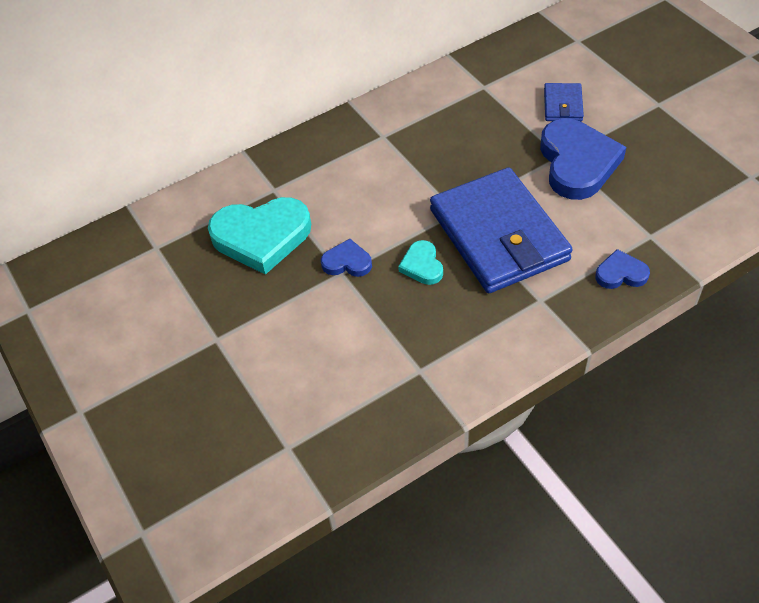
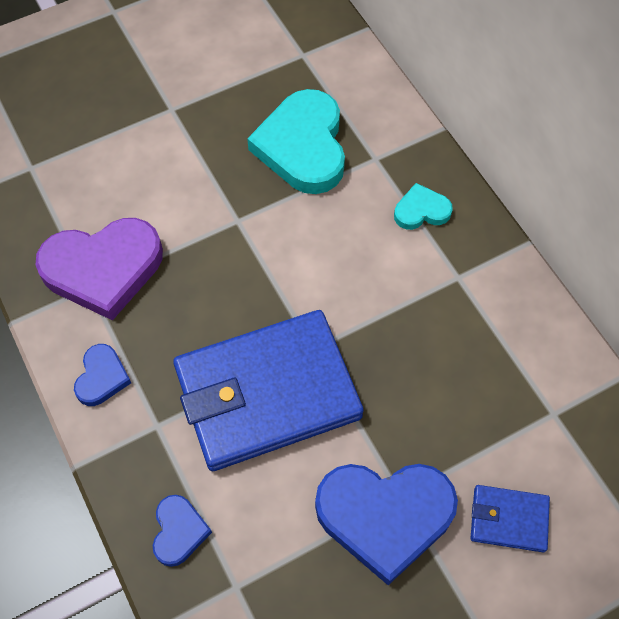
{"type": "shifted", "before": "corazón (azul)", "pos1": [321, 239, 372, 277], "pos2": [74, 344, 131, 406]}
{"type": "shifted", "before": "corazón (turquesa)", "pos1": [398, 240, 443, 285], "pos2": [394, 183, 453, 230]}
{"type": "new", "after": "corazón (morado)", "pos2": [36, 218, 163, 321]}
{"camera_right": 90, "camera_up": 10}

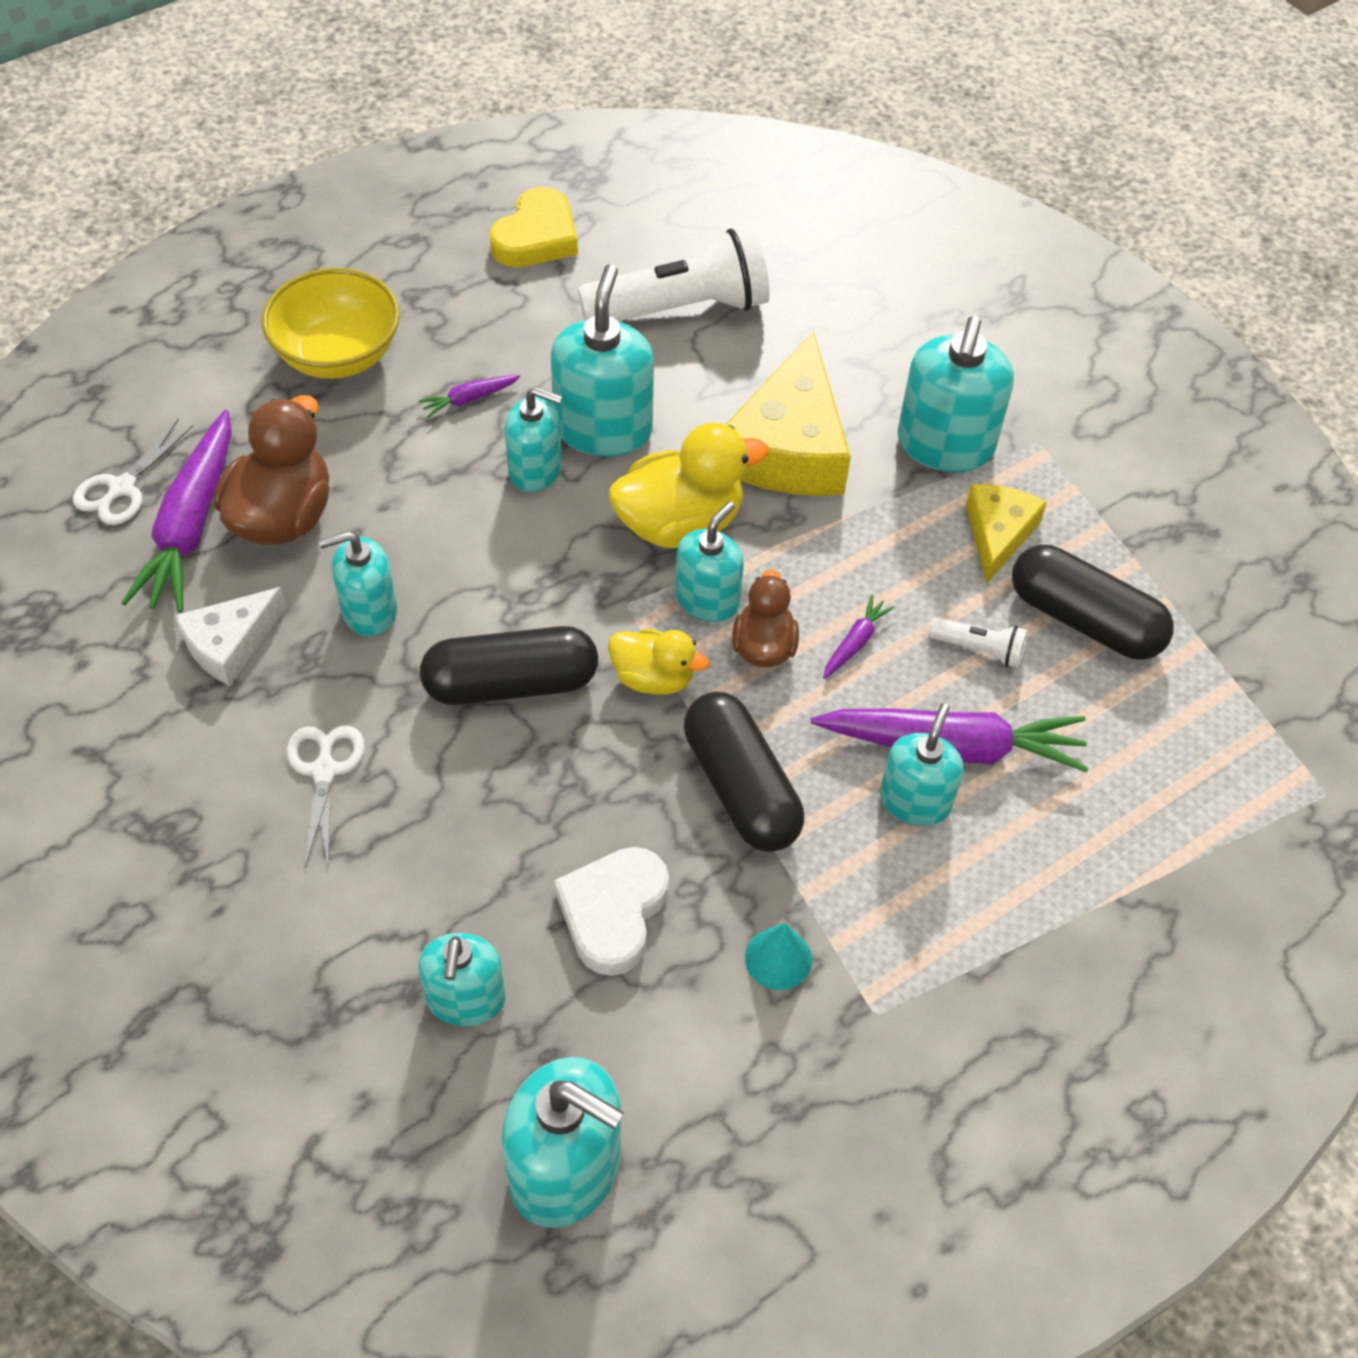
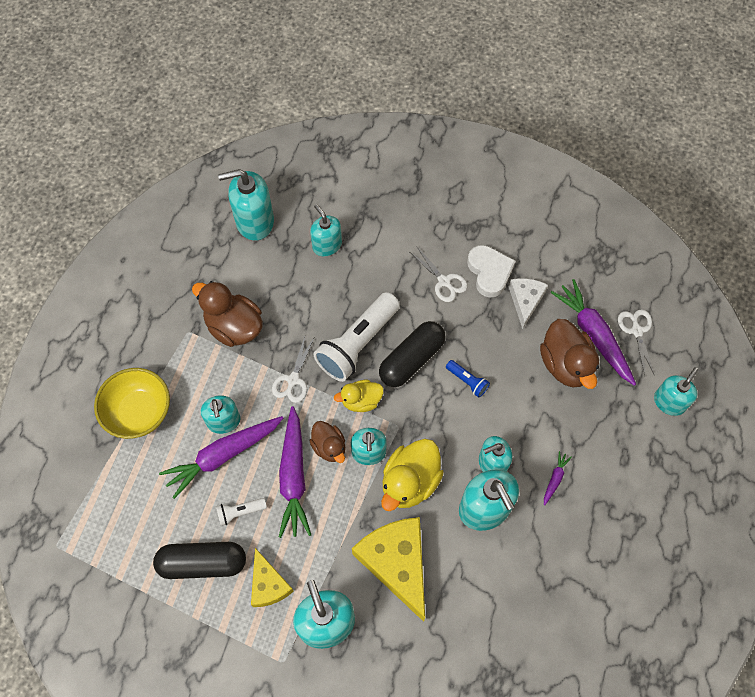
{"type": "shifted", "before": "cuenco (amarillo)", "pos1": [262, 268, 400, 379], "pos2": [94, 368, 170, 439]}
{"type": "shifted", "before": "dispensador de jabón (turquesa)", "pos1": [319, 531, 397, 637], "pos2": [654, 367, 698, 416]}
{"type": "gone", "before": "corazón (amarillo)", "pos1": [490, 187, 578, 267]}
{"type": "shifted", "before": "corazón (blanco)", "pos1": [554, 847, 669, 976], "pos2": [467, 245, 516, 298]}
{"type": "shifted", "before": "lámpara de mano (blanco)", "pos1": [578, 227, 770, 321], "pos2": [313, 292, 400, 382]}
{"type": "swapped", "before": "cápsula (negro)", "after": "tijeras (blanco)", "pos1": [684, 692, 804, 852], "pos2": [272, 336, 315, 403]}
{"type": "swapped", "before": "cono (turquesa)", "after": "pato (marrón)", "pos1": [745, 923, 812, 990], "pos2": [192, 281, 263, 347]}
{"type": "scaled", "before": "zanahoria (morado)", "pos1": [823, 595, 895, 679], "pos2": [279, 406, 311, 538], "scale": 2.28}
{"type": "new", "after": "lámpara de mano (azul)", "pos2": [446, 360, 490, 398]}
{"camera_right": 145, "camera_up": 10}

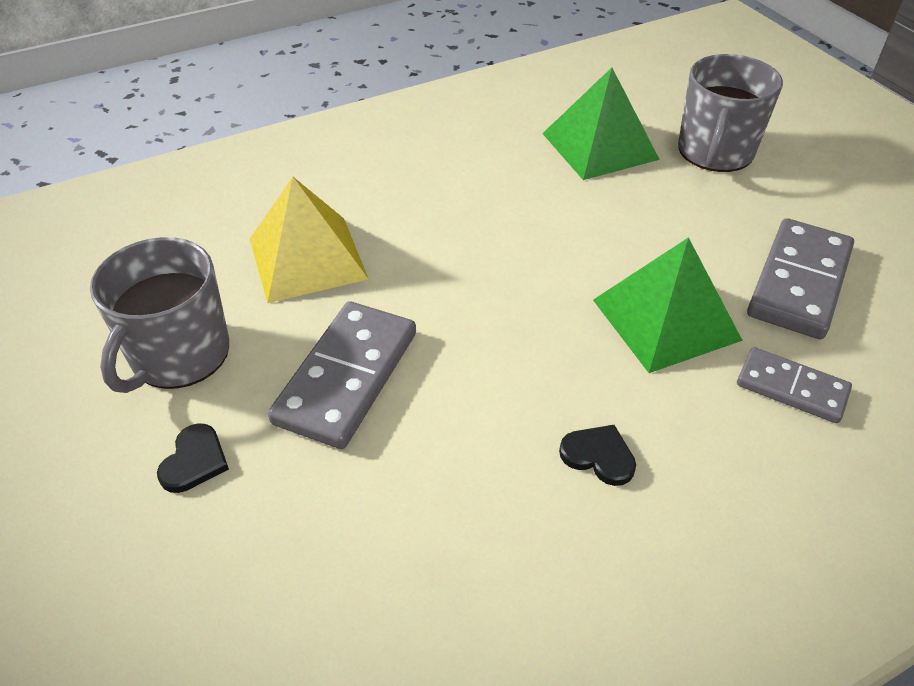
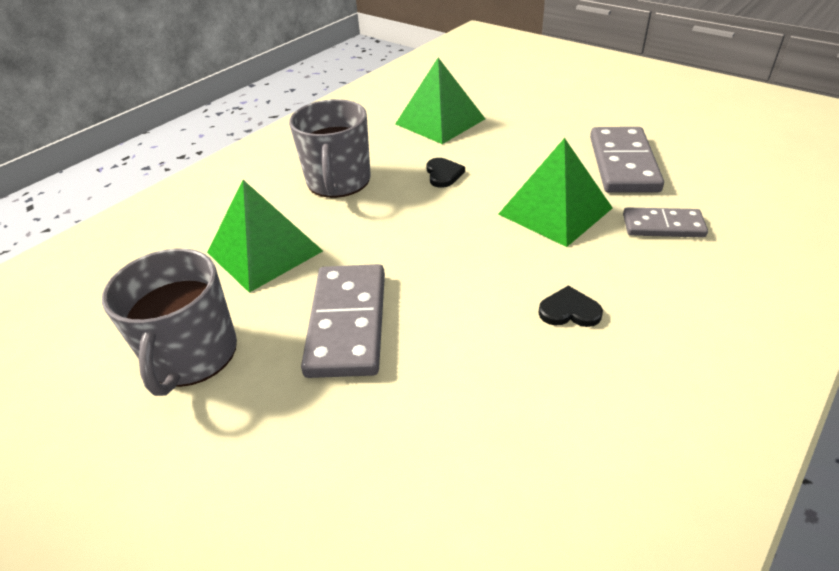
{"type": "shifted", "before": "corazón (negro)", "pos1": [157, 423, 229, 493], "pos2": [426, 158, 465, 188]}
{"type": "repainted", "before": "pirámide (amarillo)", "after": "pirámide (verde)", "pos1": [250, 177, 368, 303], "pos2": [207, 180, 323, 293]}
{"type": "shifted", "before": "taza (gris)", "pos1": [678, 54, 783, 172], "pos2": [289, 99, 371, 198]}
{"camera_right": -20, "camera_up": -5}

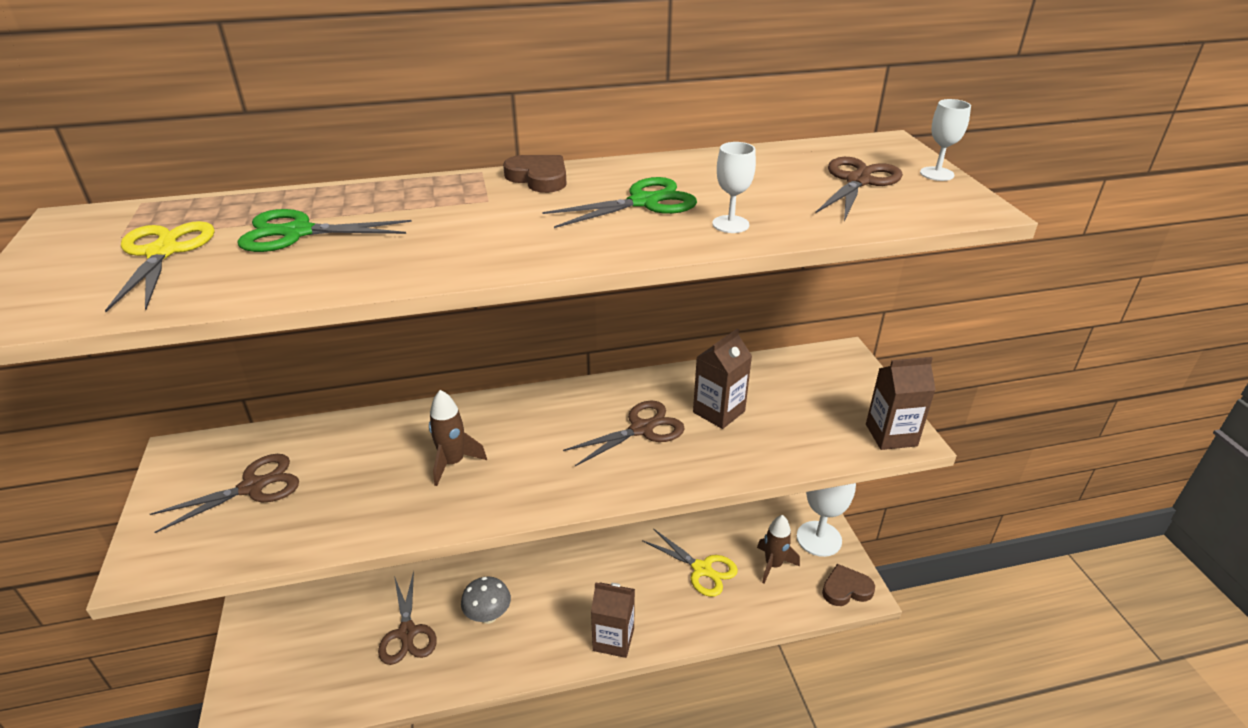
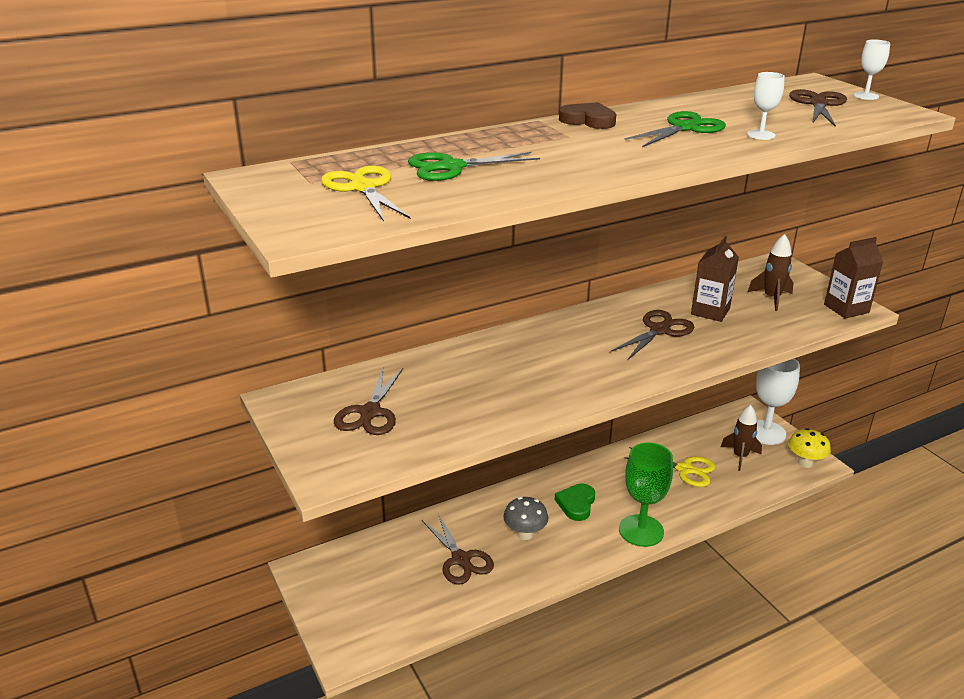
{"type": "rotated", "before": "tijeras (marrón)", "pos1": [150, 454, 299, 533], "pos2": [334, 368, 403, 435], "turn": 150}
{"type": "shifted", "before": "cohete (marrón)", "pos1": [429, 390, 487, 486], "pos2": [748, 234, 793, 311]}
{"type": "swapped", "before": "cartón de leche (marrón)", "after": "copa (verde)", "pos1": [591, 582, 635, 658], "pos2": [619, 442, 673, 547]}
{"type": "swapped", "before": "corazón (marrón)", "after": "seta (amarillo)", "pos1": [822, 564, 875, 606], "pos2": [788, 428, 831, 468]}
{"type": "new", "after": "corazón (verde)", "pos2": [555, 483, 595, 521]}
{"camera_right": -15, "camera_up": -5}

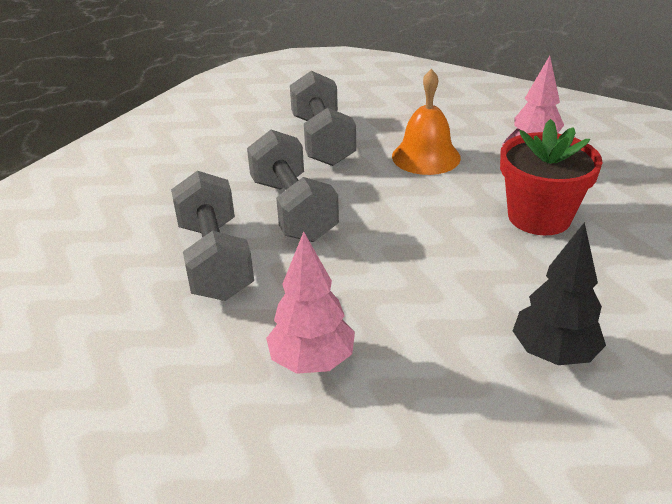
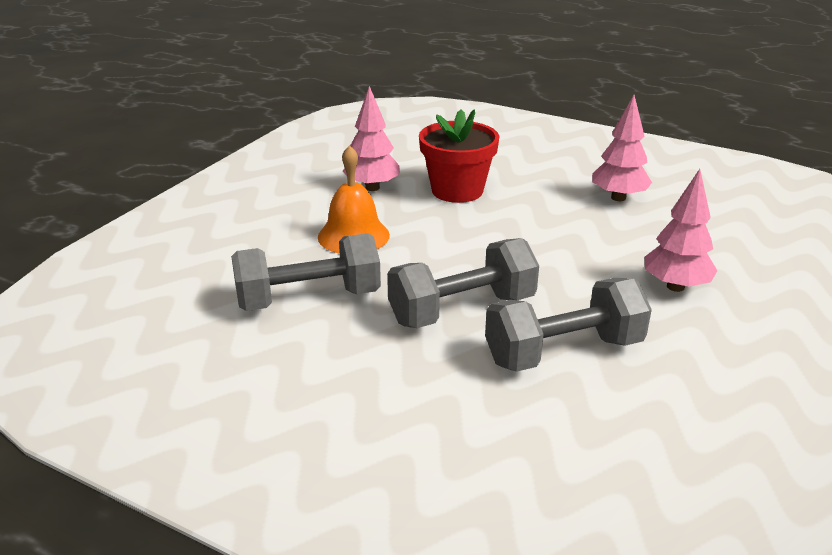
{"type": "repainted", "before": "árbol (negro)", "after": "árbol (rosa)", "pos1": [513, 222, 606, 365], "pos2": [592, 95, 652, 201]}
{"camera_right": -95, "camera_up": -5}

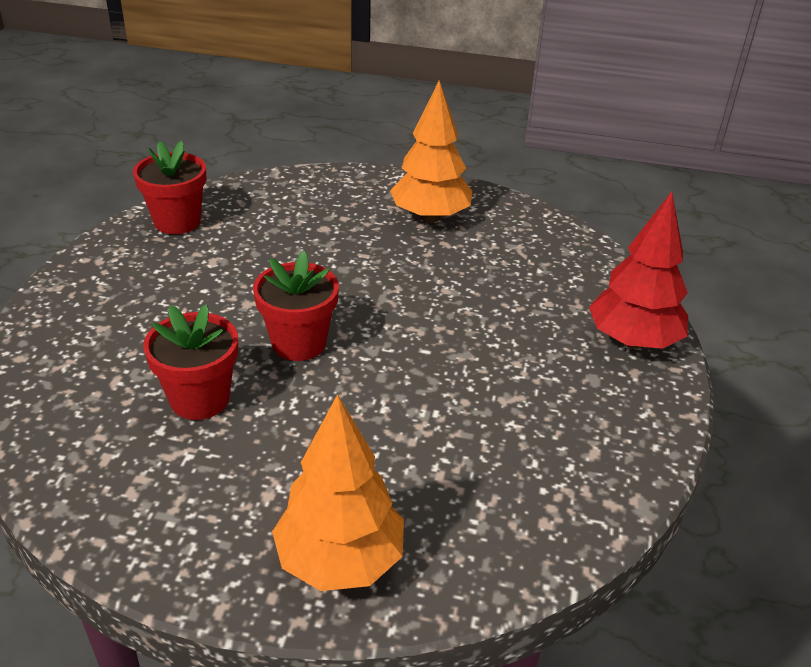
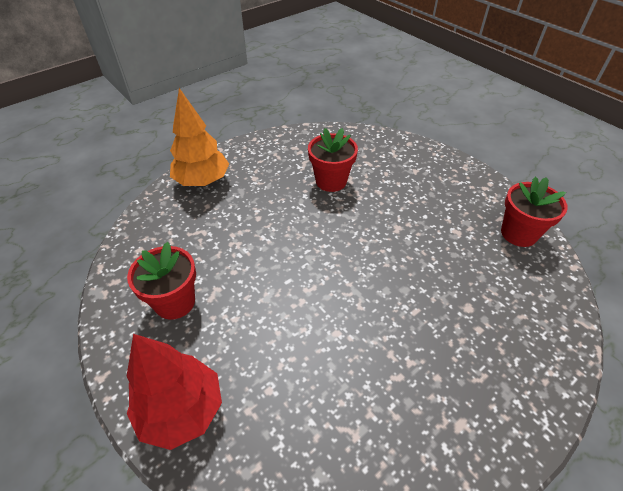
{"type": "shifted", "before": "maceta (rojo)", "pos1": [253, 251, 339, 361], "pos2": [127, 242, 196, 320]}
{"type": "gone", "before": "árbol (naranja)", "pos1": [390, 80, 472, 223]}
{"camera_right": 130, "camera_up": 10}

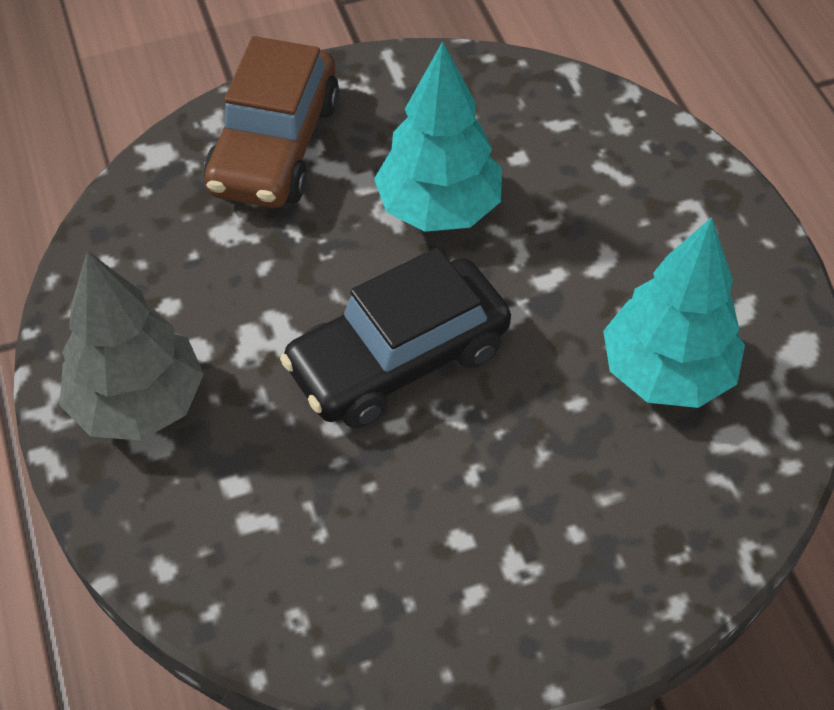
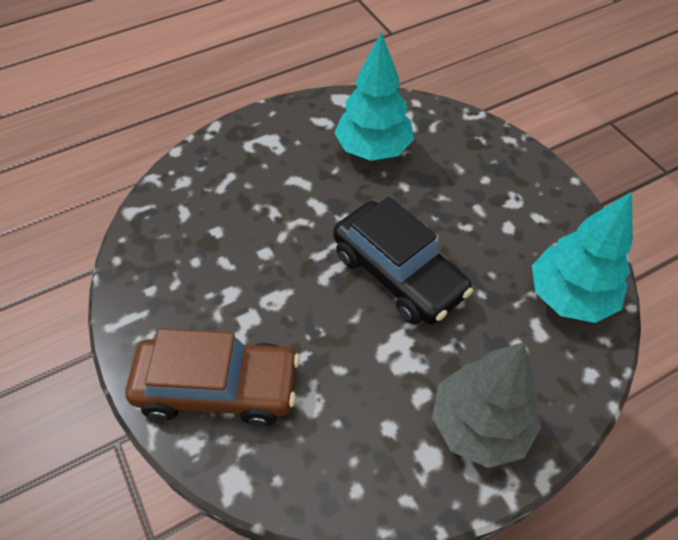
{"type": "shifted", "before": "árbol (turquesa)", "pos1": [374, 41, 502, 232], "pos2": [532, 192, 633, 323]}
{"camera_right": -100, "camera_up": 0}

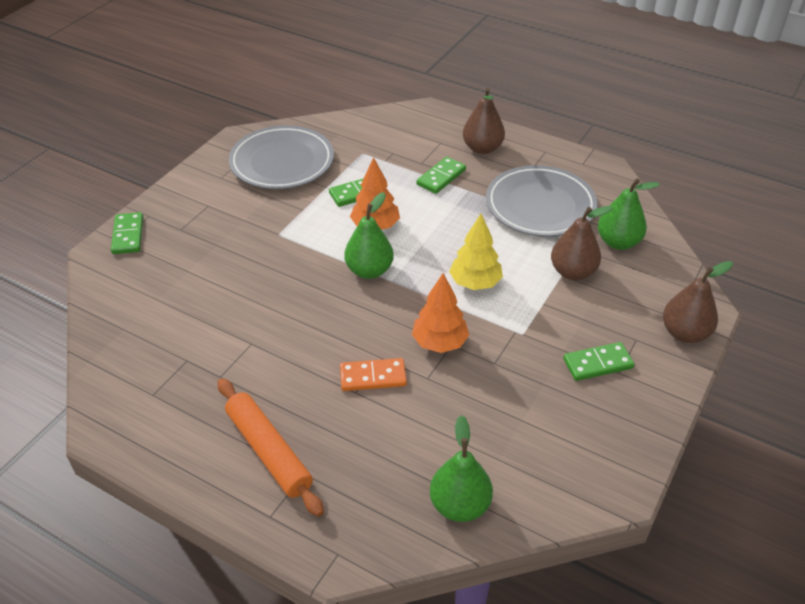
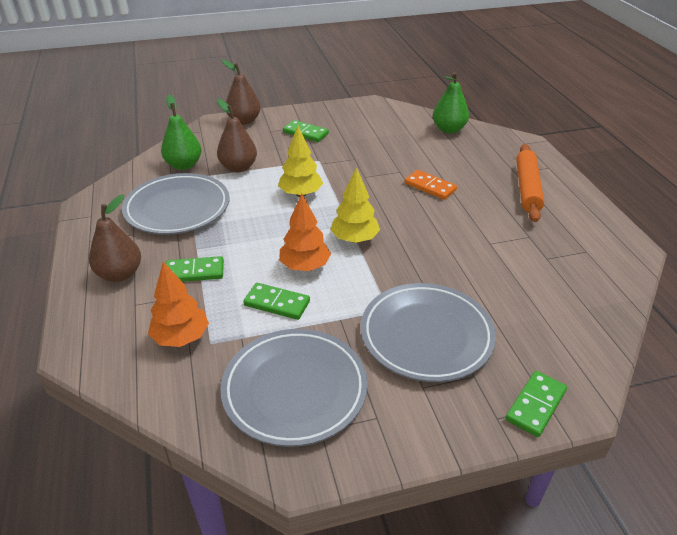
{"type": "swapped", "before": "pera (verde)", "after": "árbol (amarillo)", "pos1": [344, 192, 394, 279], "pos2": [330, 167, 380, 243]}
{"type": "shifted", "before": "árbol (naranja)", "pos1": [412, 273, 469, 353], "pos2": [148, 262, 209, 347]}
{"type": "new", "after": "plato (gris)", "pos2": [361, 283, 496, 382]}
{"camera_right": -135, "camera_up": -5}

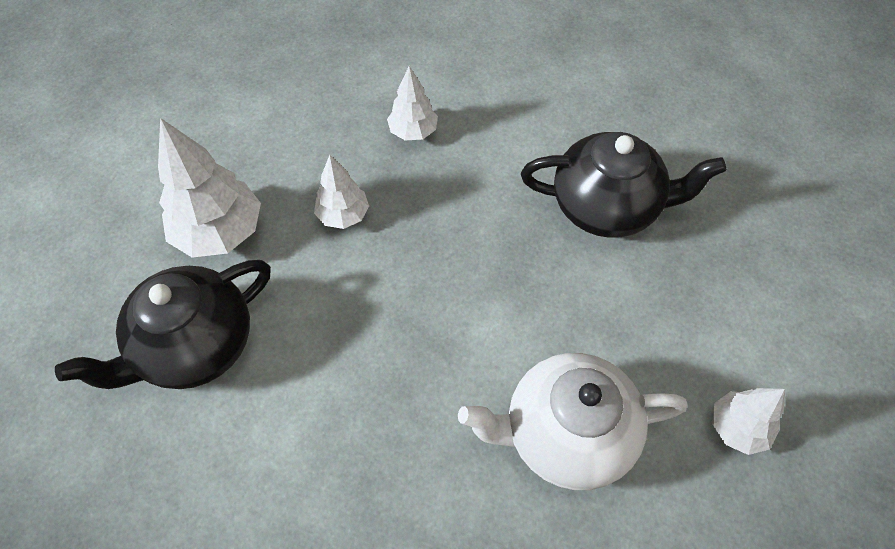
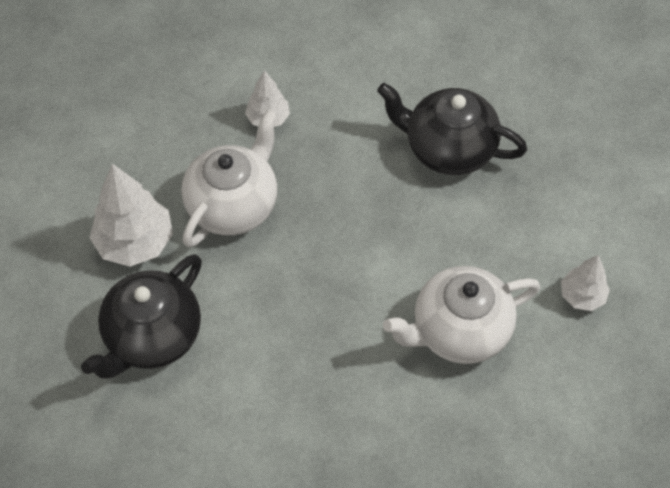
{"type": "swapped", "before": "árbol (blanco)", "after": "tetera (blanco)", "pos1": [314, 155, 369, 229], "pos2": [181, 109, 277, 248]}
{"type": "rotated", "before": "tetera (negro)", "pos1": [521, 132, 726, 237], "pos2": [377, 83, 527, 175], "turn": -150}
{"camera_right": -15, "camera_up": 0}

